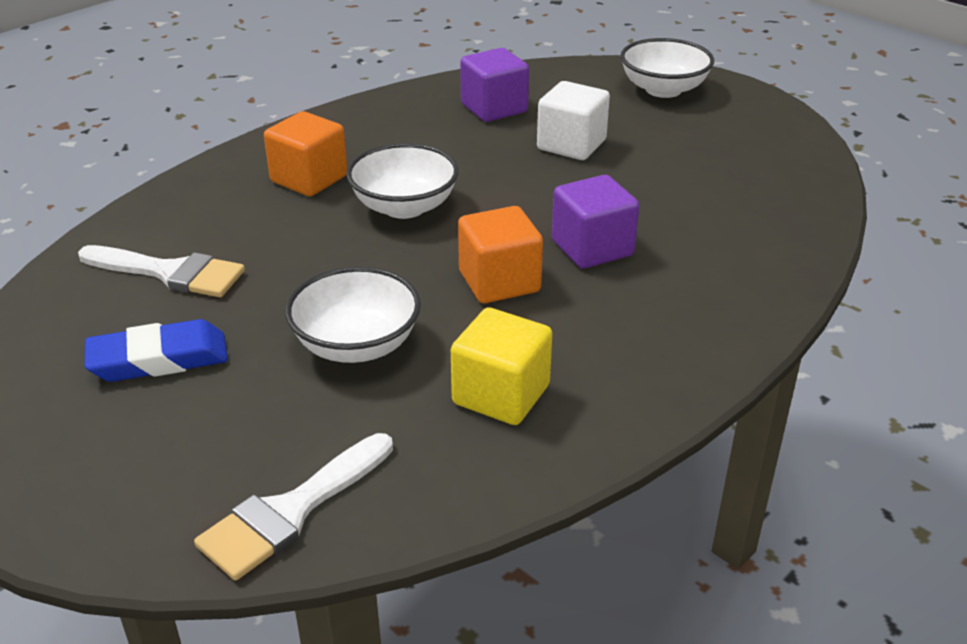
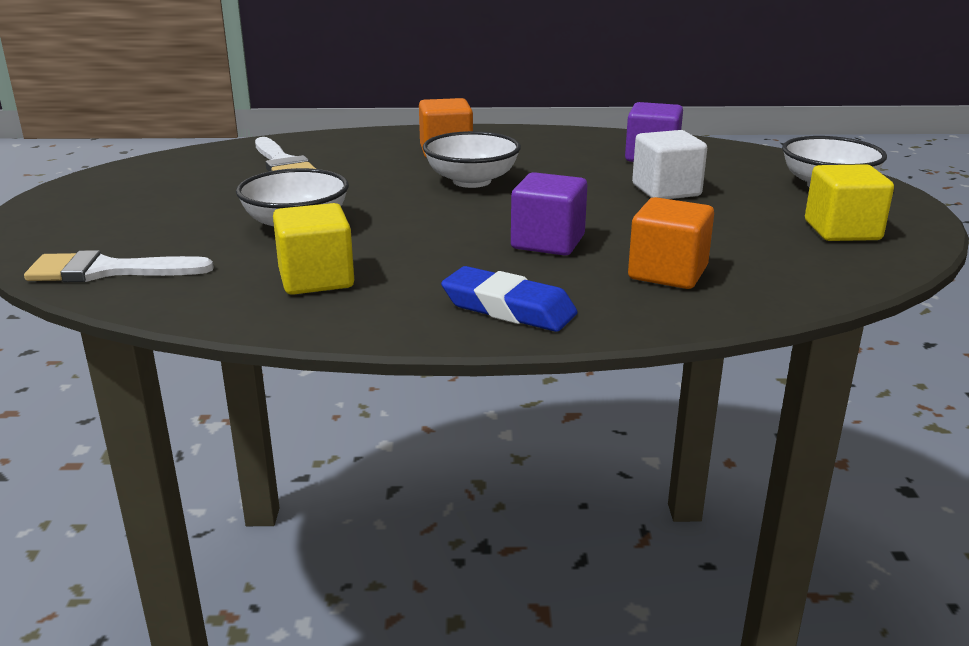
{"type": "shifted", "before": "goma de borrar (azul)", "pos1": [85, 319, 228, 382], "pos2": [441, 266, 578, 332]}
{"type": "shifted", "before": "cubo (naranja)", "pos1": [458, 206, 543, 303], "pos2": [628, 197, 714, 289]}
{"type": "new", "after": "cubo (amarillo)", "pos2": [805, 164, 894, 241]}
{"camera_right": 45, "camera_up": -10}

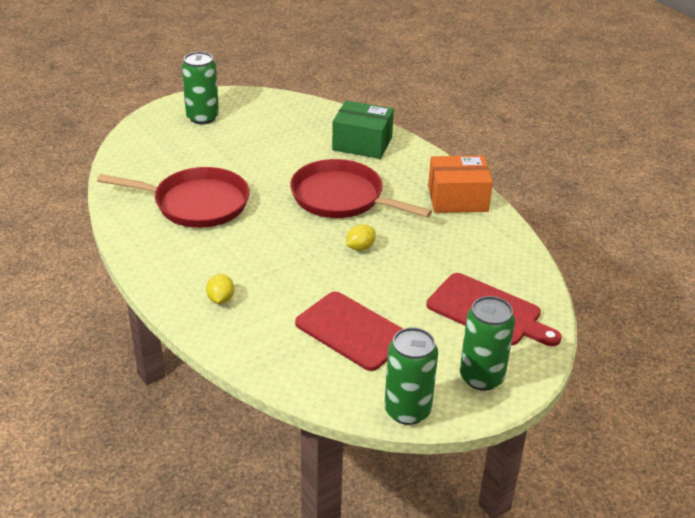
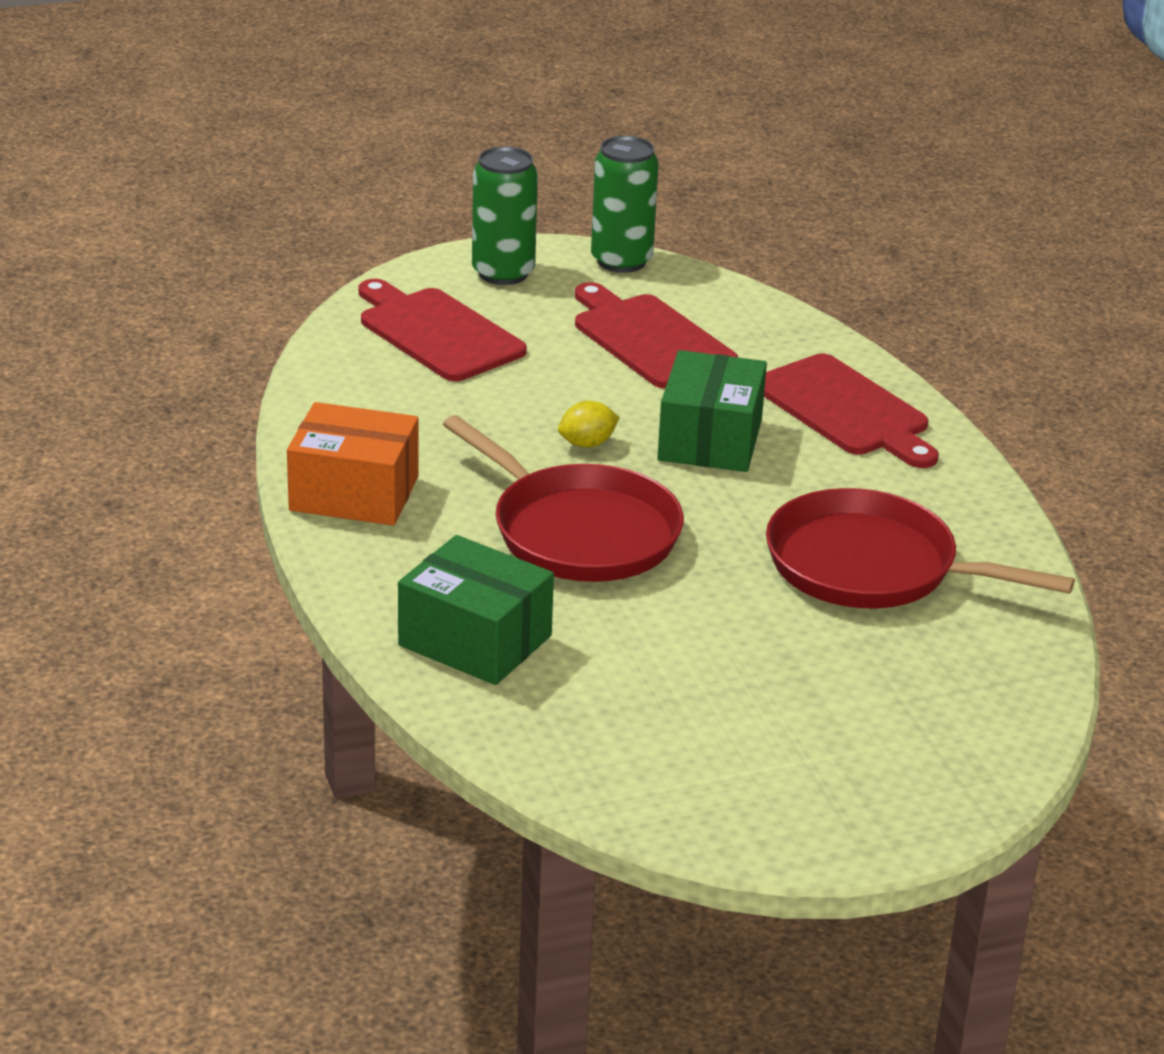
{"type": "gone", "before": "lata (verde)", "pos1": [182, 52, 219, 124]}
{"type": "swapped", "before": "limón (amarillo)", "after": "tabla de cortar (rojo)", "pos1": [206, 274, 234, 304], "pos2": [764, 354, 939, 468]}
{"type": "new", "after": "caja (verde)", "pos2": [658, 350, 767, 472]}
{"camera_right": -165, "camera_up": -5}

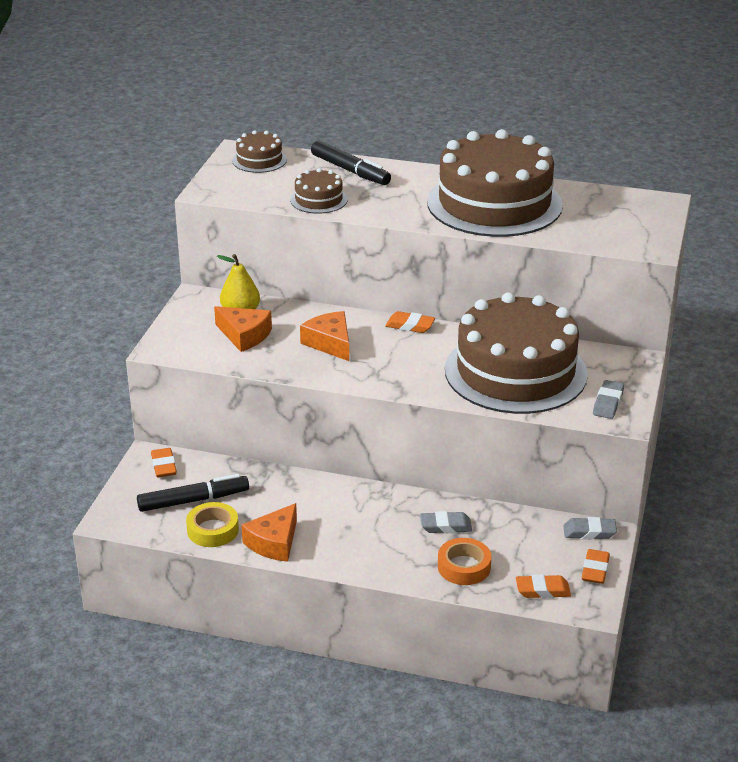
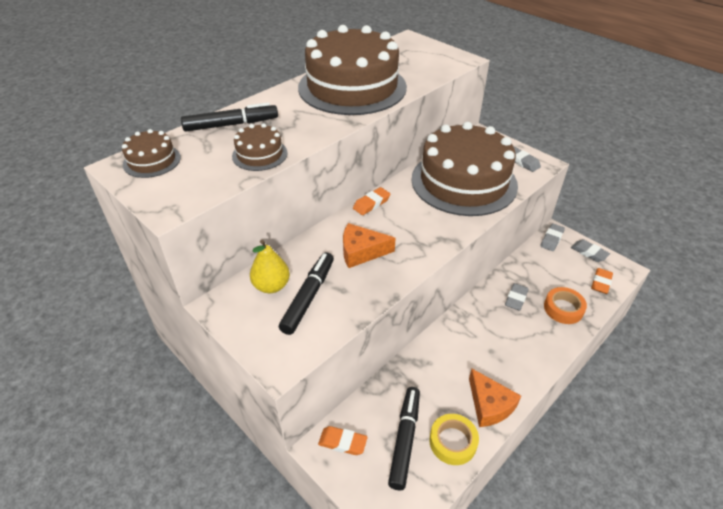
{"type": "swapped", "before": "queso (naranja)", "after": "rotulador (negro)", "pos1": [214, 306, 272, 352], "pos2": [279, 252, 334, 335]}
{"type": "repainted", "before": "goma de borrar (naranja)", "after": "goma de borrar (gris)", "pos1": [582, 549, 610, 584], "pos2": [571, 239, 610, 262]}
{"camera_right": -60, "camera_up": 10}

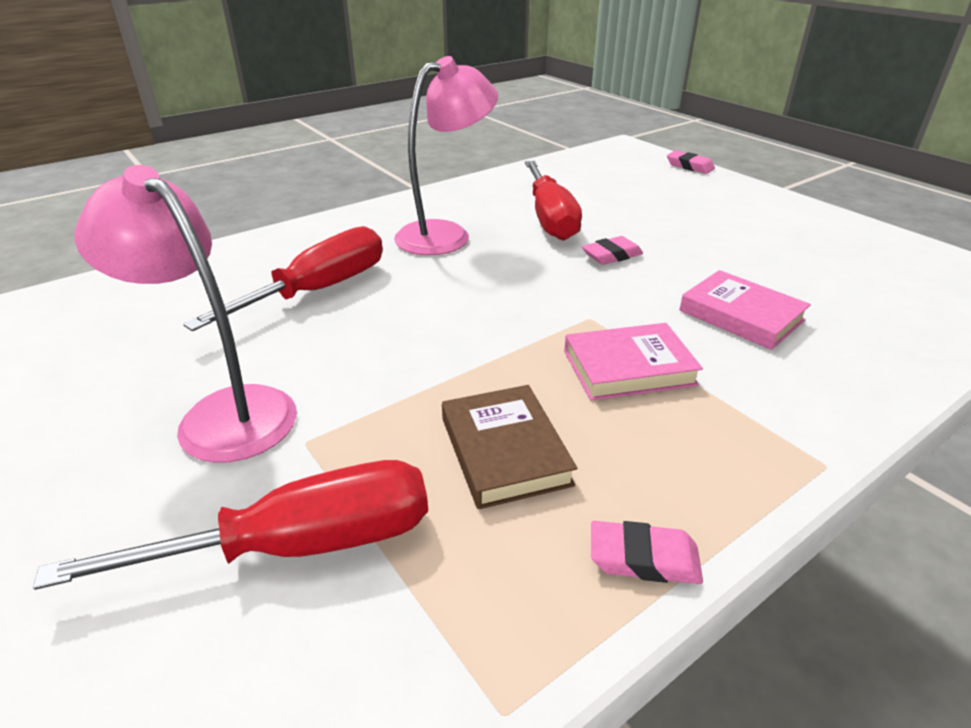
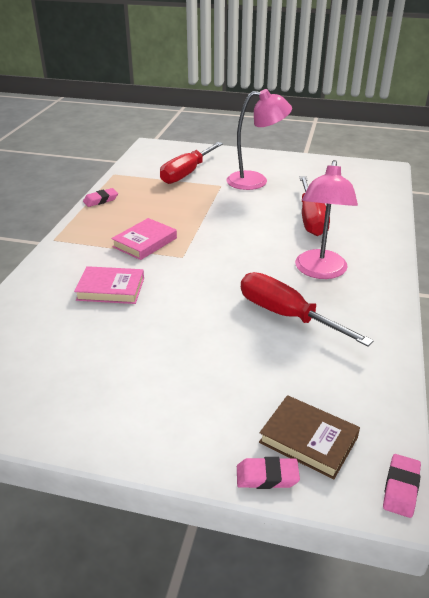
{"type": "shifted", "before": "libro (marrón)", "pos1": [442, 385, 577, 509], "pos2": [259, 395, 360, 479]}
{"type": "shifted", "before": "goma de borrar (rosa)", "pos1": [582, 236, 643, 265], "pos2": [383, 454, 421, 518]}
{"camera_right": 140, "camera_up": 0}

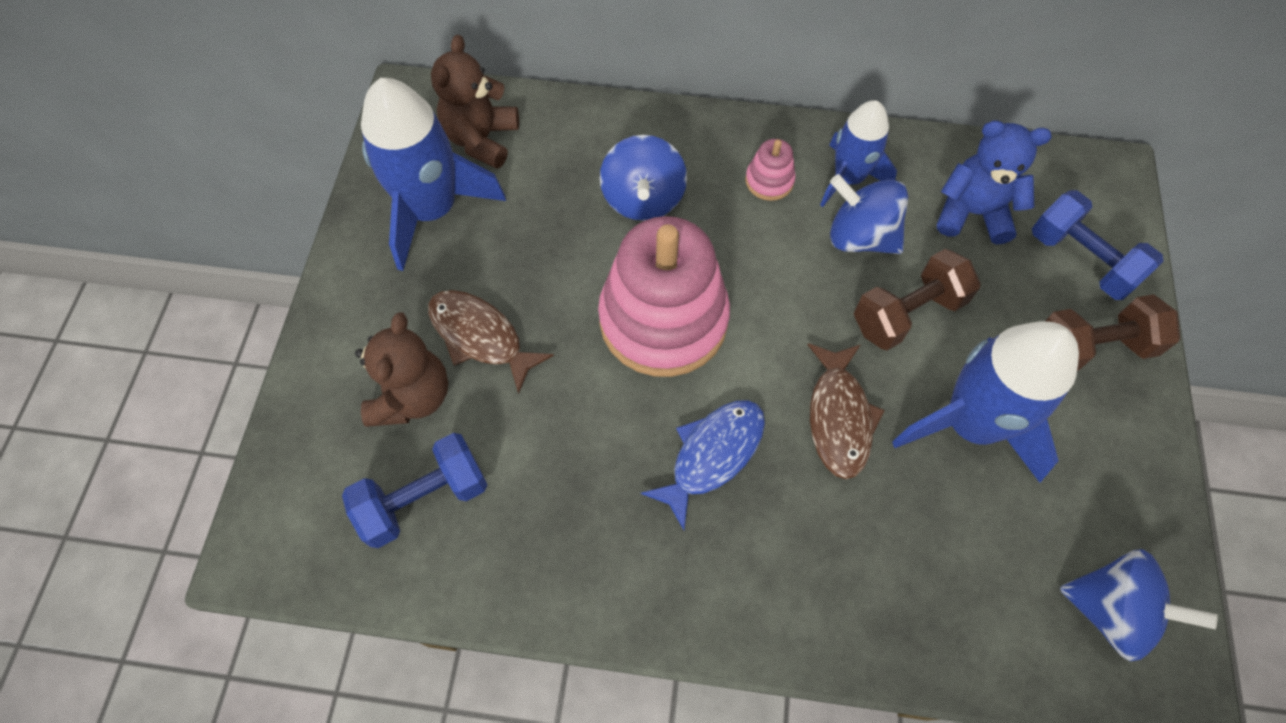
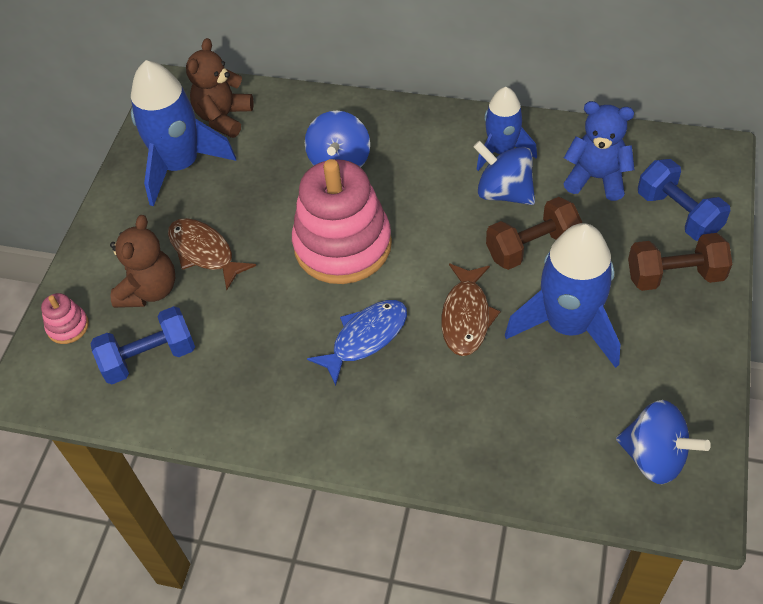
{"type": "shifted", "before": "juguete apilable (rosa)", "pos1": [745, 139, 796, 201], "pos2": [41, 293, 89, 344]}
{"camera_right": 10, "camera_up": -10}

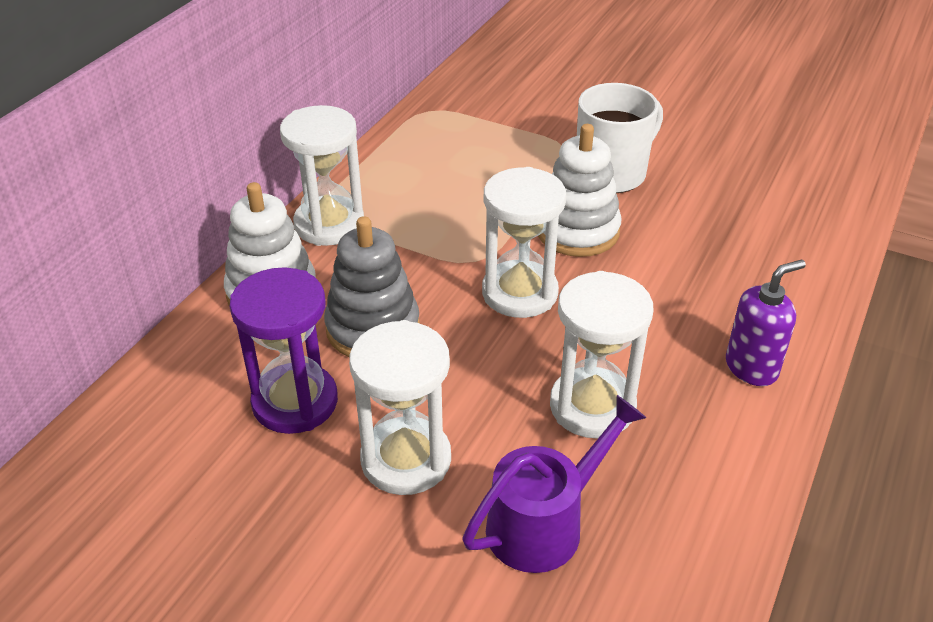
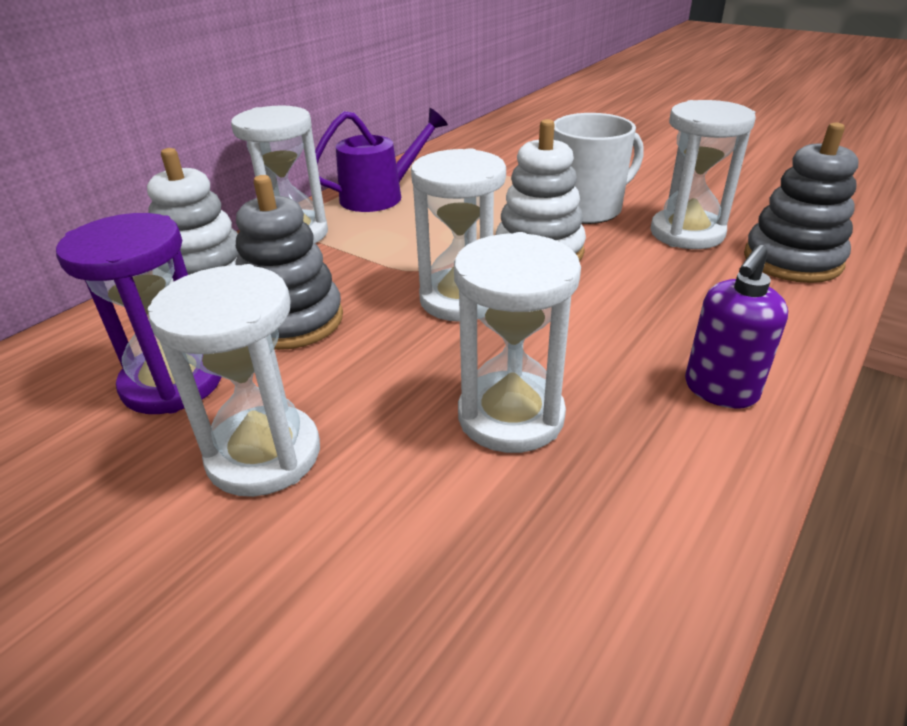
{"type": "shifted", "before": "regadera (morado)", "pos1": [462, 395, 646, 573], "pos2": [315, 108, 448, 212]}
{"type": "rotated", "before": "dispensador de jabón (morado)", "pos1": [726, 259, 806, 386], "pos2": [685, 245, 788, 408], "turn": 150}
{"type": "new", "after": "reloj de arena (blanco)", "pos2": [650, 100, 756, 249]}
{"type": "new", "after": "juguete apilable (gris)", "pos2": [744, 122, 859, 283]}
{"camera_right": 10, "camera_up": -5}

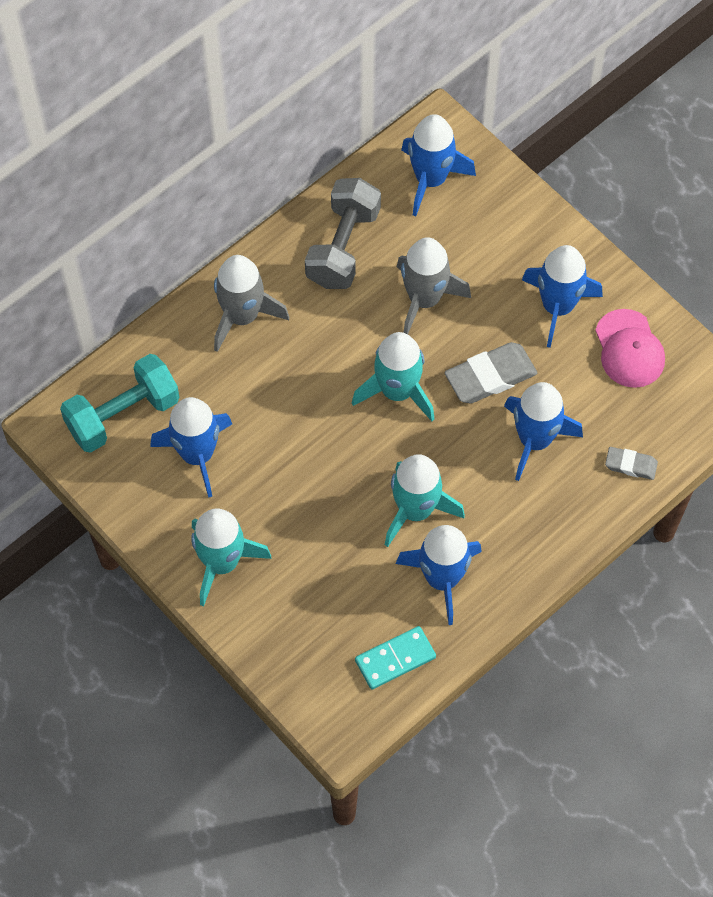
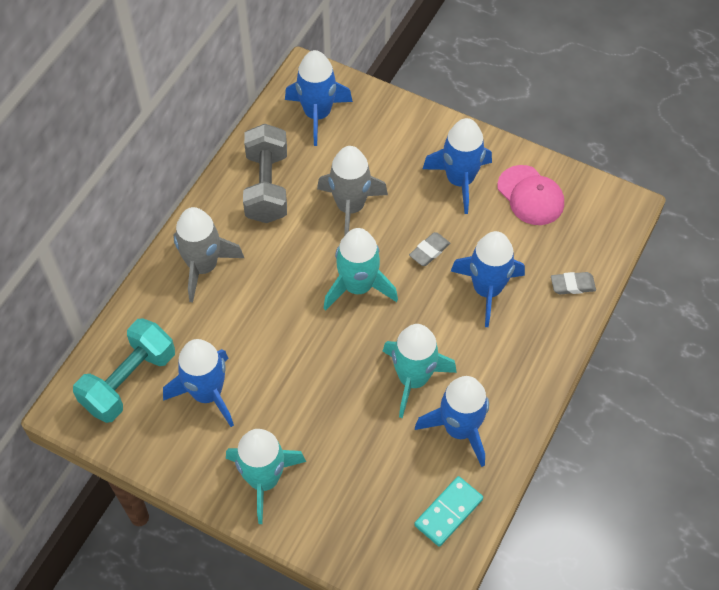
{"type": "scaled", "before": "goma de borrar (gris)", "pos1": [444, 342, 537, 403], "pos2": [409, 232, 450, 266], "scale": 0.56}
{"camera_right": -20, "camera_up": -5}

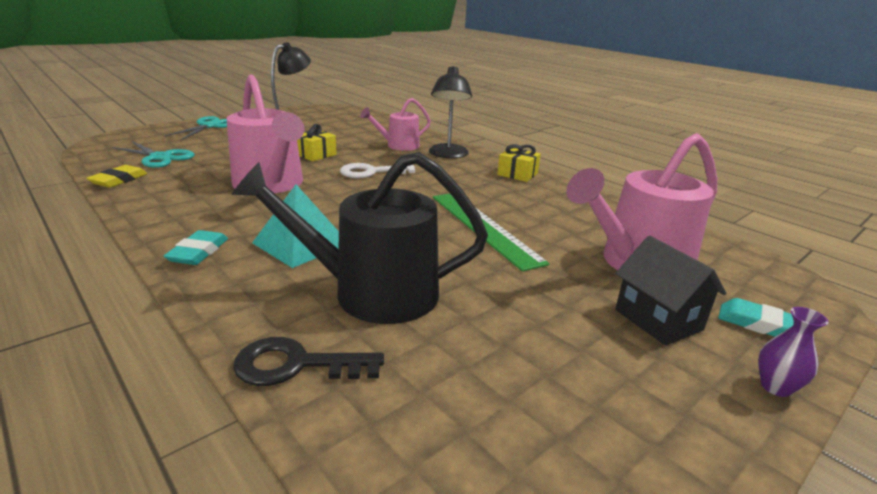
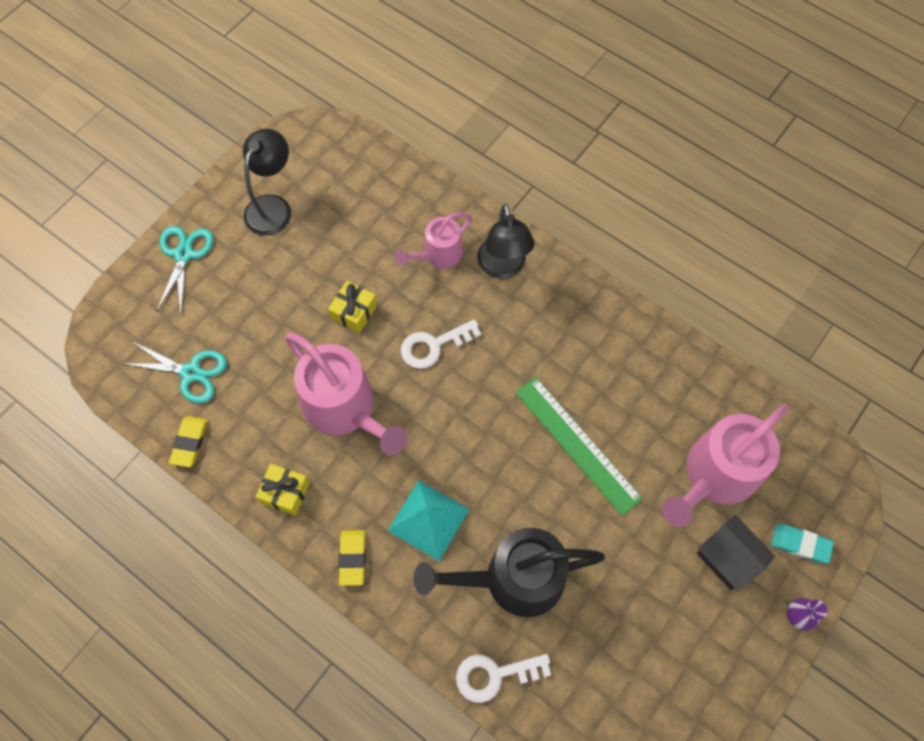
{"type": "repainted", "before": "goma de borrar (turquesa)", "after": "goma de borrar (amarillo)", "pos1": [164, 230, 228, 265], "pos2": [338, 530, 366, 586]}
{"type": "repainted", "before": "llave (negro)", "after": "llave (blanco)", "pos1": [233, 337, 384, 386], "pos2": [456, 654, 551, 703]}
{"type": "shifted", "before": "regalo (amarillo)", "pos1": [497, 144, 541, 182], "pos2": [256, 464, 310, 516]}
{"camera_right": -10, "camera_up": 40}

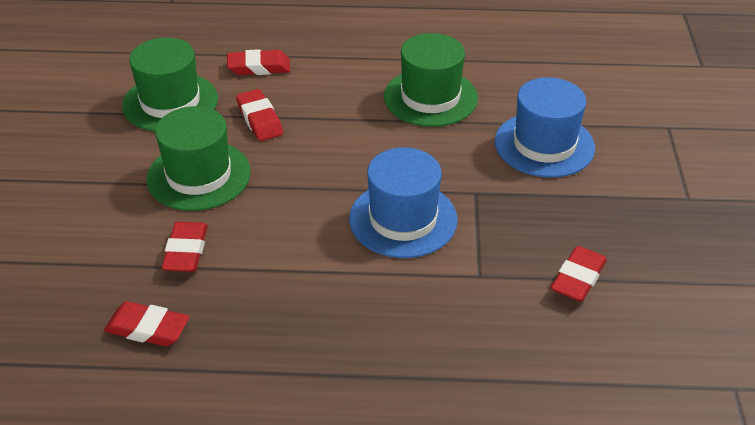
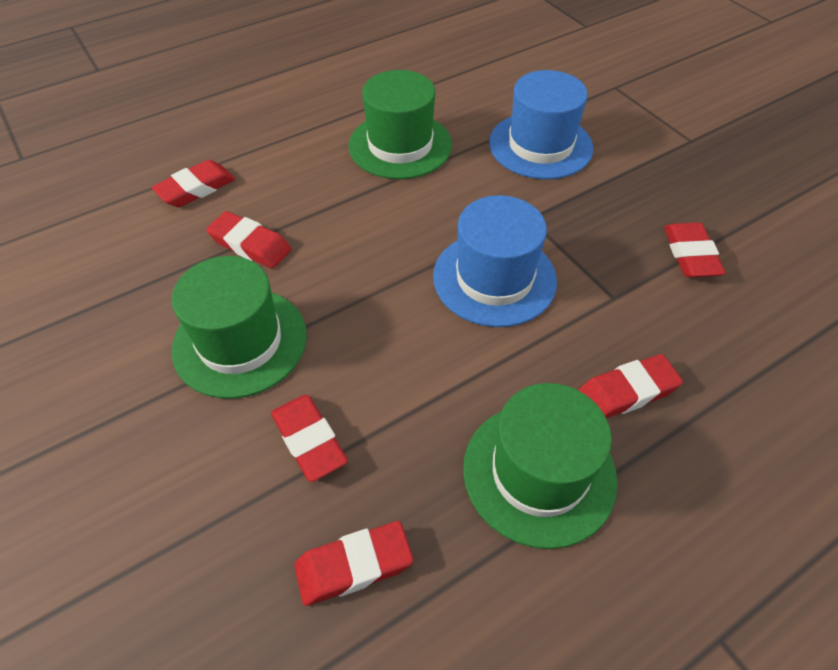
{"type": "shifted", "before": "sombrero (verde)", "pos1": [122, 38, 218, 131], "pos2": [463, 383, 618, 549]}
{"type": "new", "after": "goma de borrar (rojo)", "pos2": [579, 354, 683, 418]}
{"camera_right": -35, "camera_up": 10}

